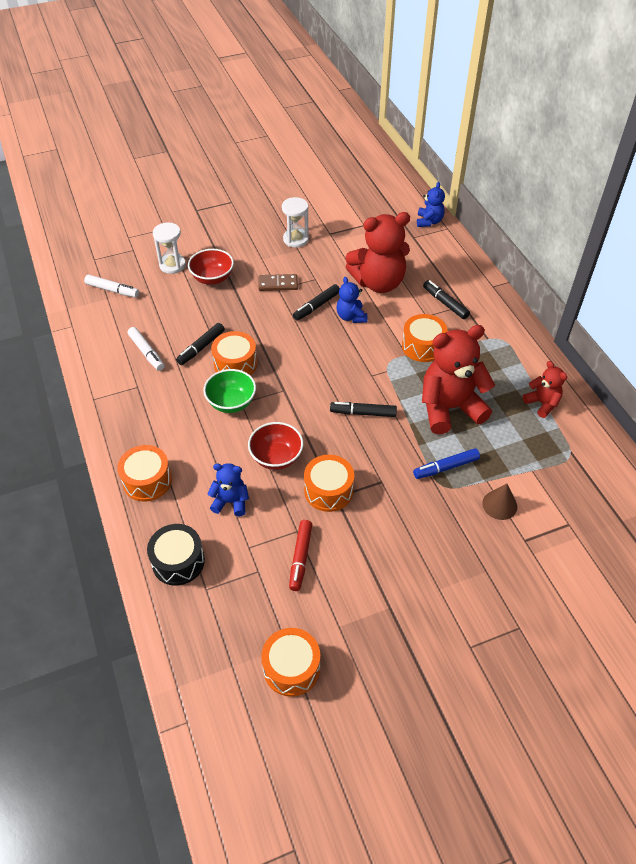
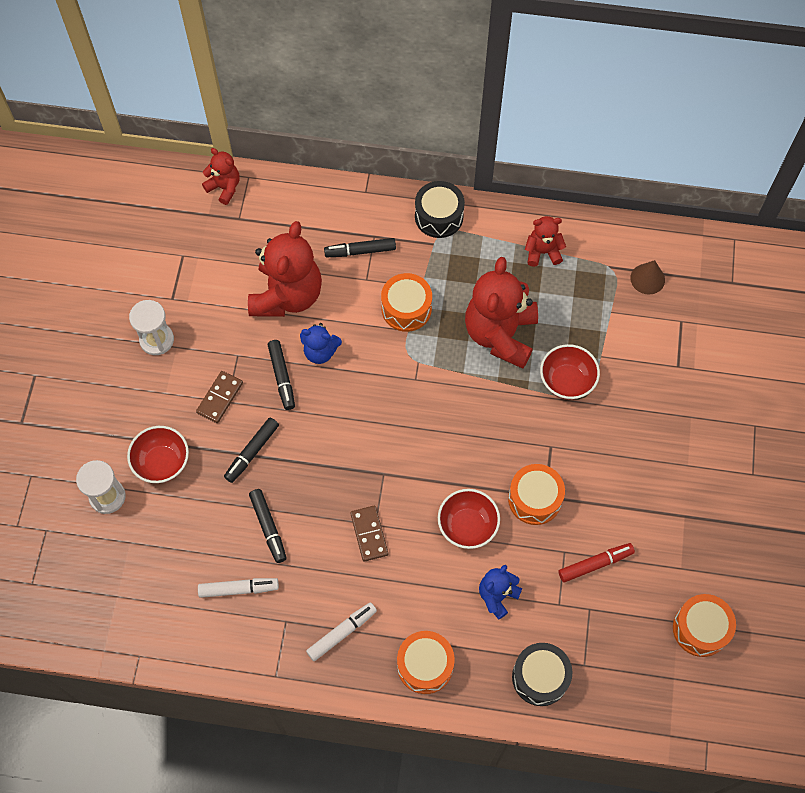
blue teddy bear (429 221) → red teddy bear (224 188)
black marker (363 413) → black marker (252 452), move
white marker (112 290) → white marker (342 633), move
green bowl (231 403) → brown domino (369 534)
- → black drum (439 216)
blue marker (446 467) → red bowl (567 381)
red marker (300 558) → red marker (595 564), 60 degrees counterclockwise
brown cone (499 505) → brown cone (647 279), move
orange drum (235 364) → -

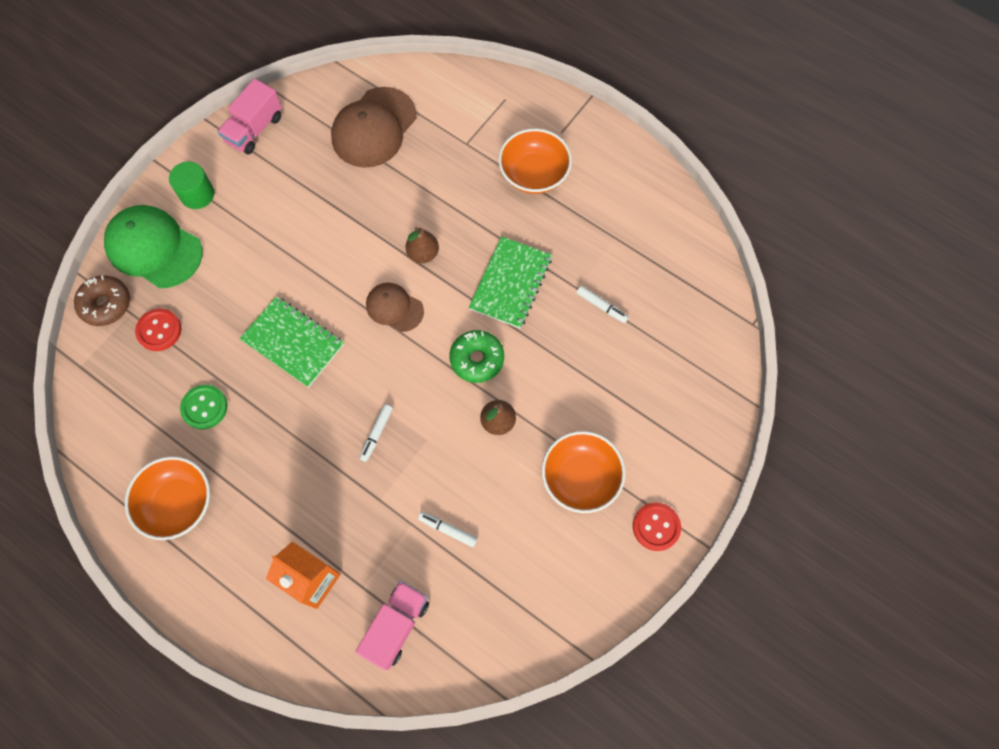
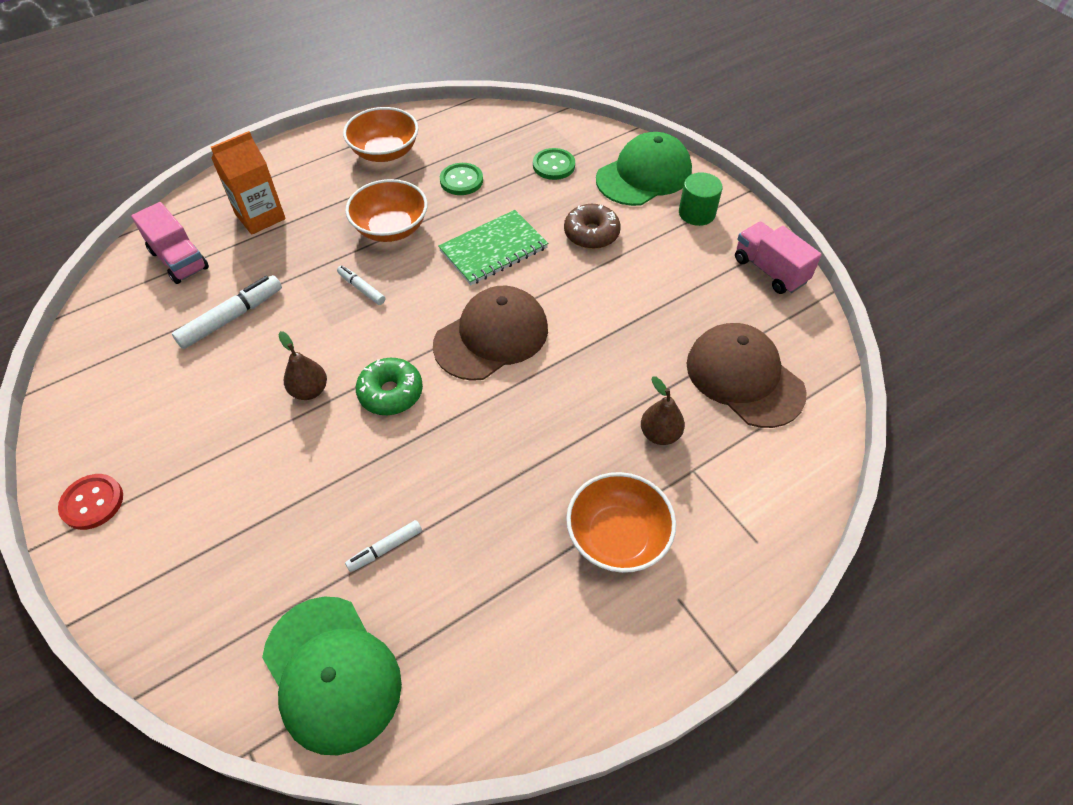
white marker (448 530) → white marker (232 317), x1.73
- → green cap (332 673)
orange bowl (580 478) → orange bowl (391 228), move
brown cap (394 308) → brown cap (491 336), x1.73
red button (159 330) → green button (553 165)
brown donut (106 304) → brown donut (591 234), move
brown pear (423 253) → brown pear (660 434), move
green notebook (511 283) → -

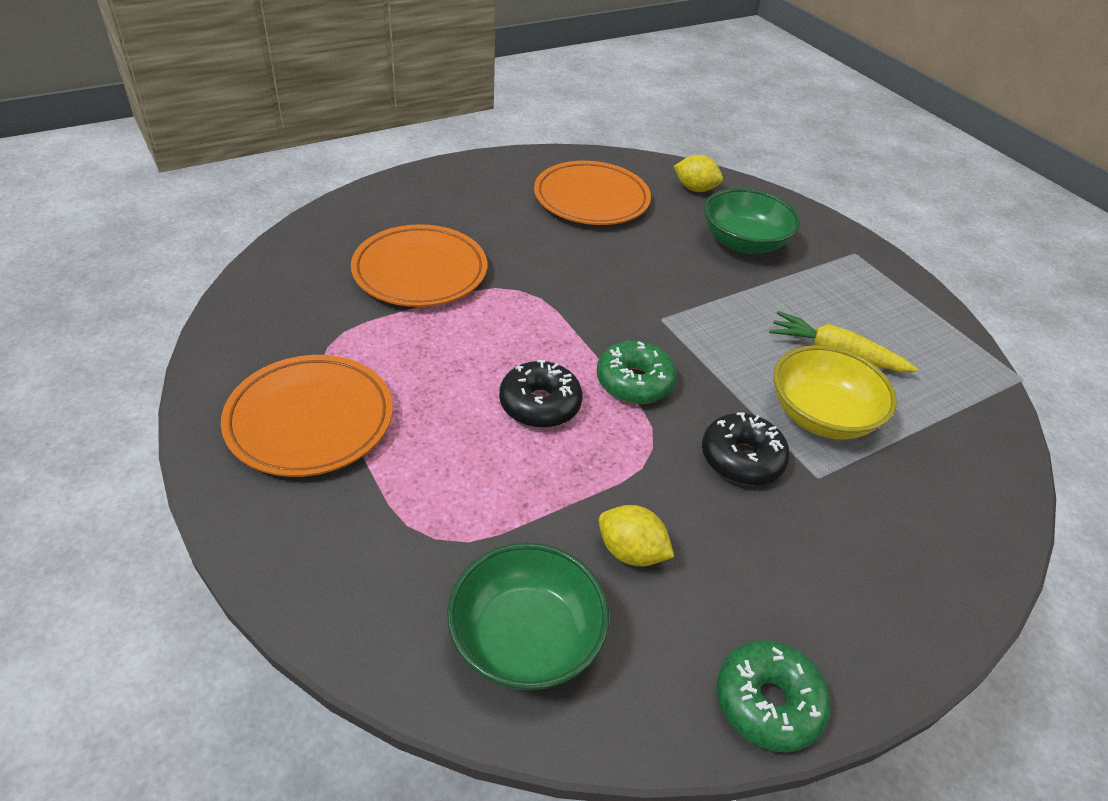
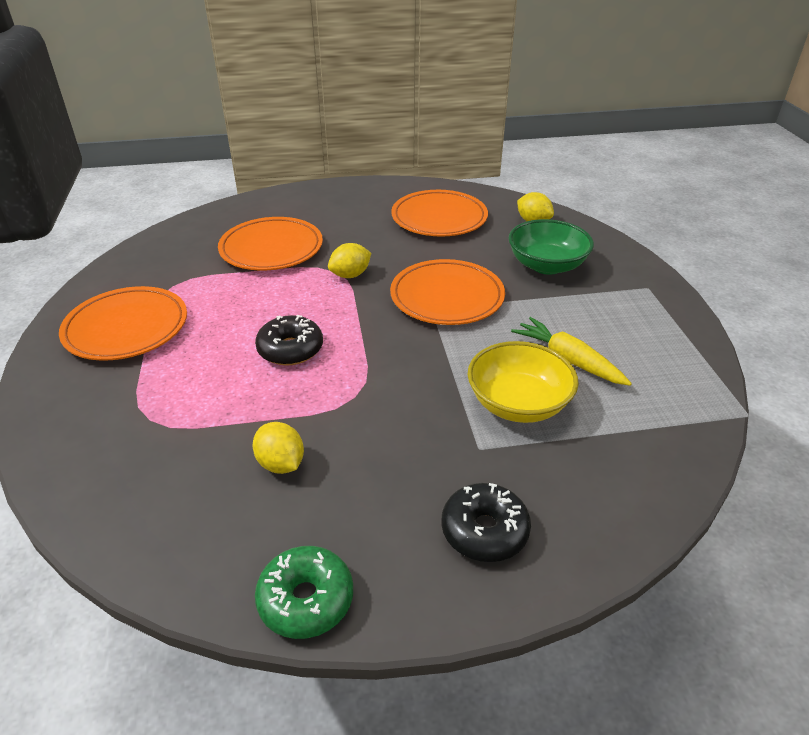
- → yellow lemon (350 275)
- → orange plate (447 297)
black donut (741 459) → black donut (484 531), move
green bowl (526 638) → -
green donut (634 382) → -

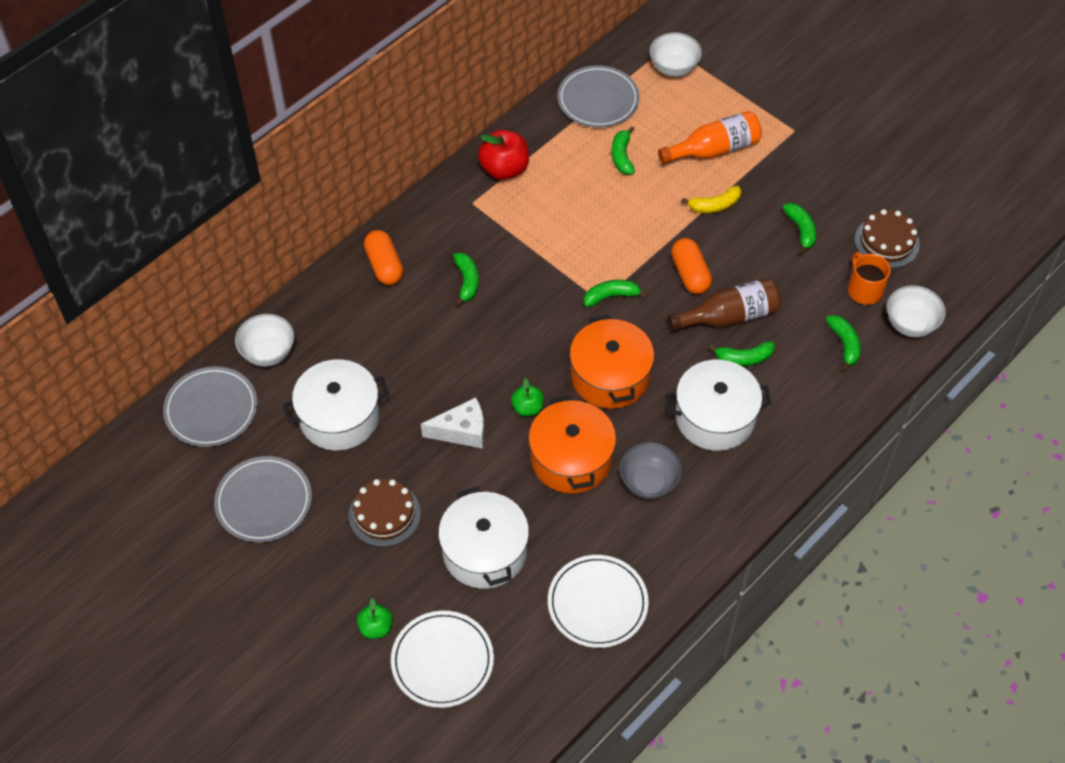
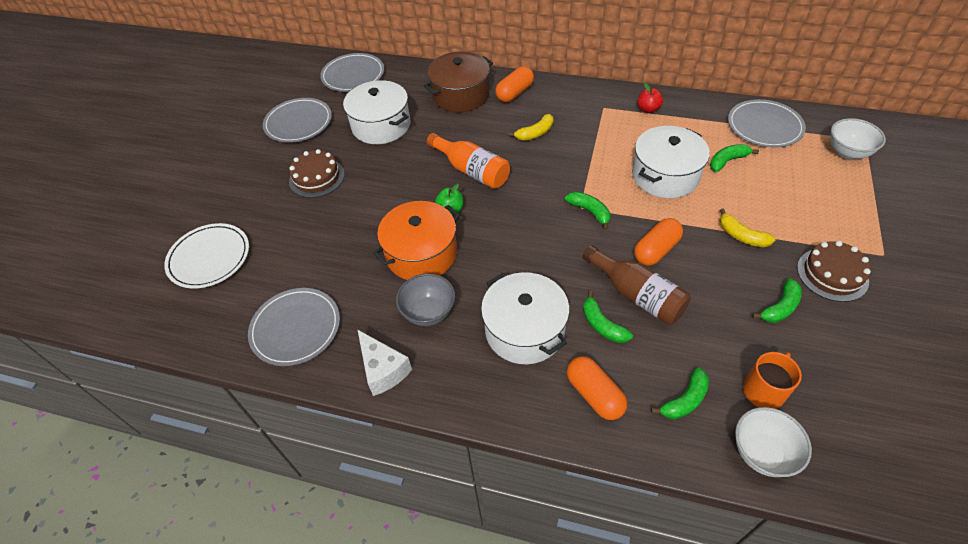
white plate (597 603) → grey plate (296 328)
white cheese (462 431) → white cheese (383 370), move
- → brown pot (461 95)
orange bottle (714 150) → orange bottle (471 170), move
green banana (467 281) → yellow banana (535 133)
- → orange capsule (594 394)
white pot (484 551) → white pot (665 175), move
red apple (504 169) → red apple (648 109), x0.59
brown cake (886 242) → brown cake (832 274), move
white bowl (268 353) → -
green apple (376 627) → -
orange pot (610 376) → -

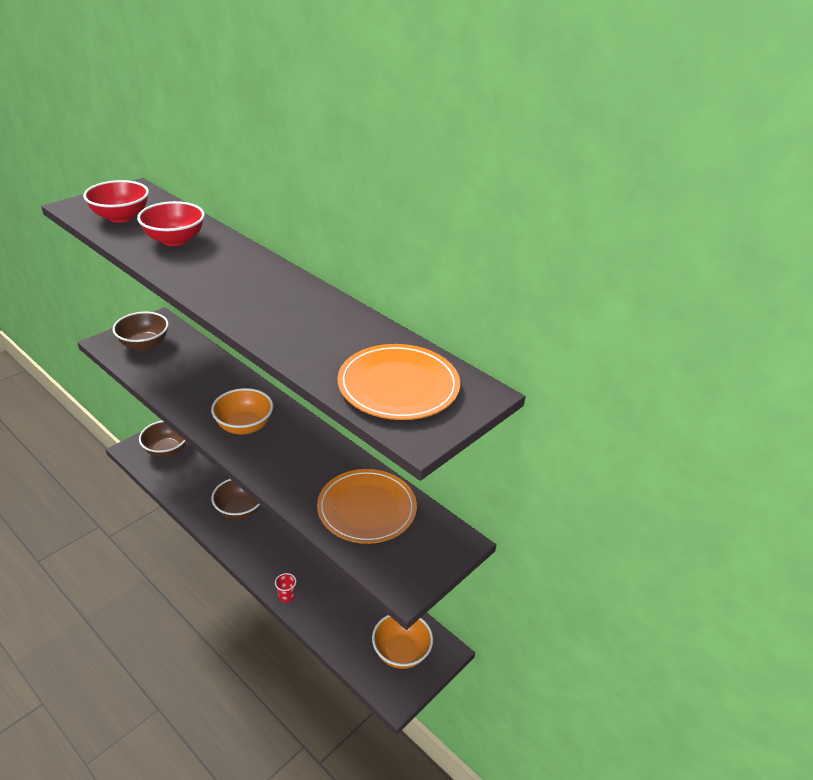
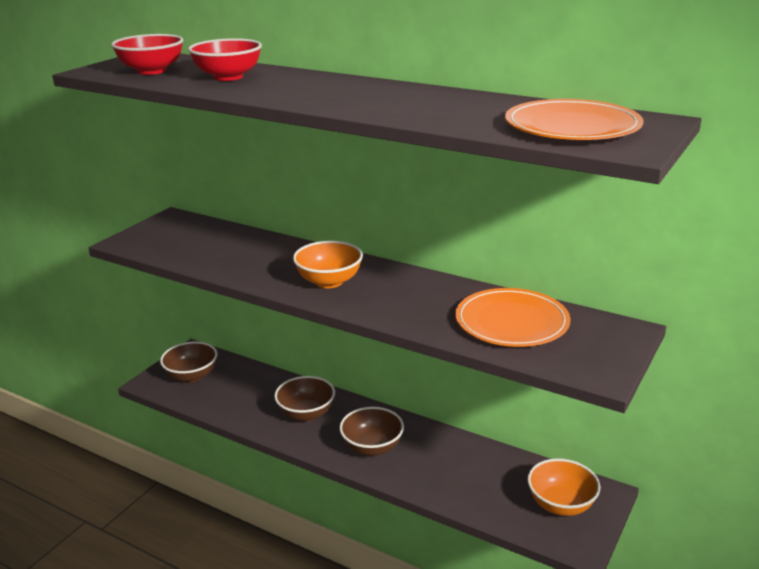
brown bowl (144 344) → brown bowl (372 447), move
red cup (286 596) → -

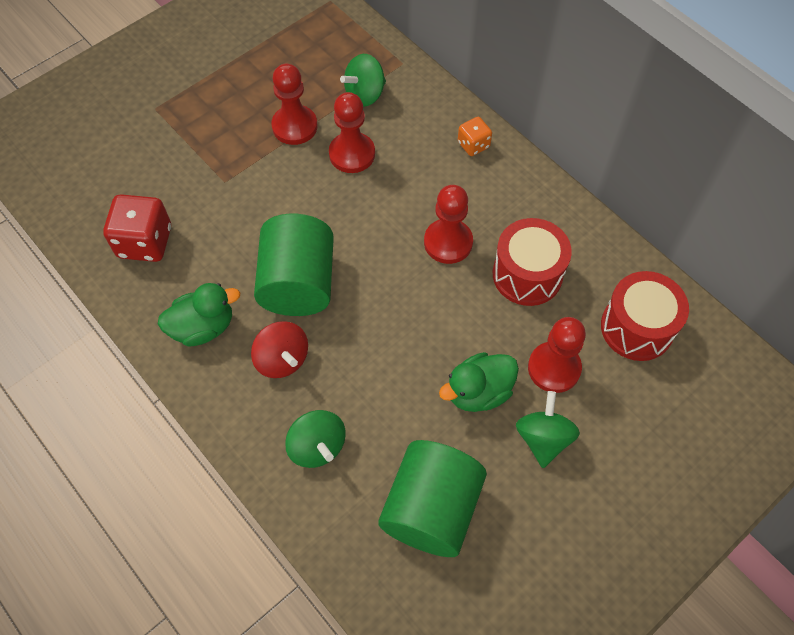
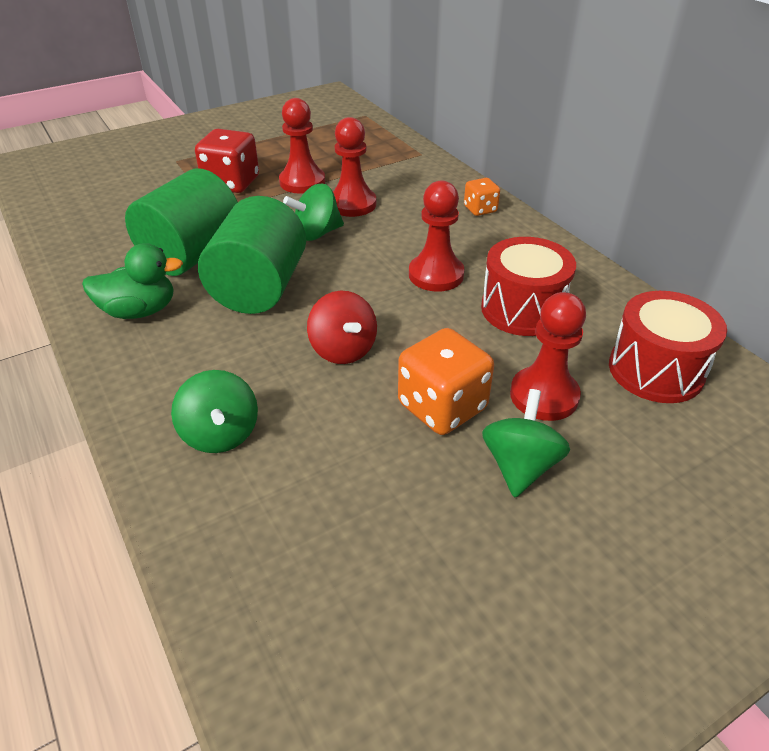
green cylinder (431 509) → green cylinder (192 255), move
red dice (145 242) → red dice (231 183), move
green spinning top (365 94) → green spinning top (317 233), move
red spinning top (282 359) → red spinning top (343 350), move
green duck (478 392) → orange dice (442 407)

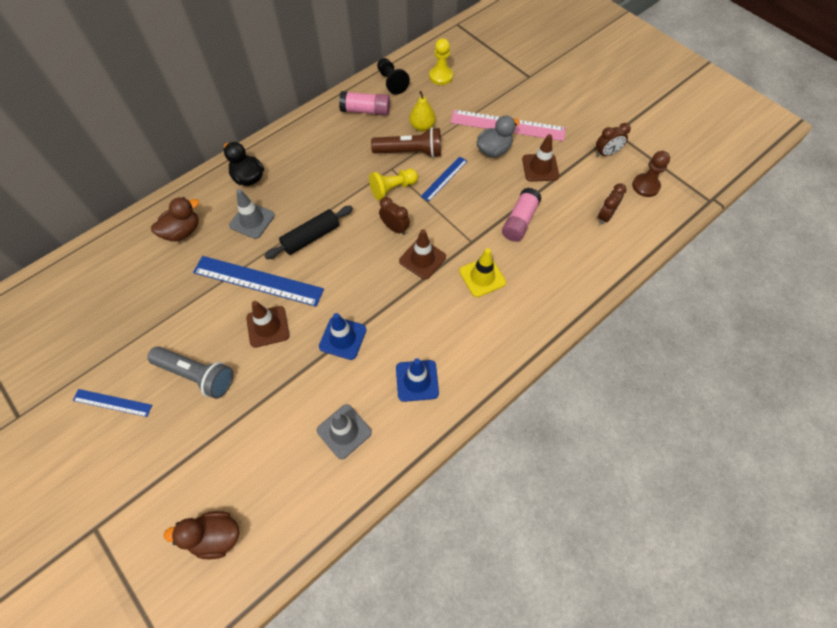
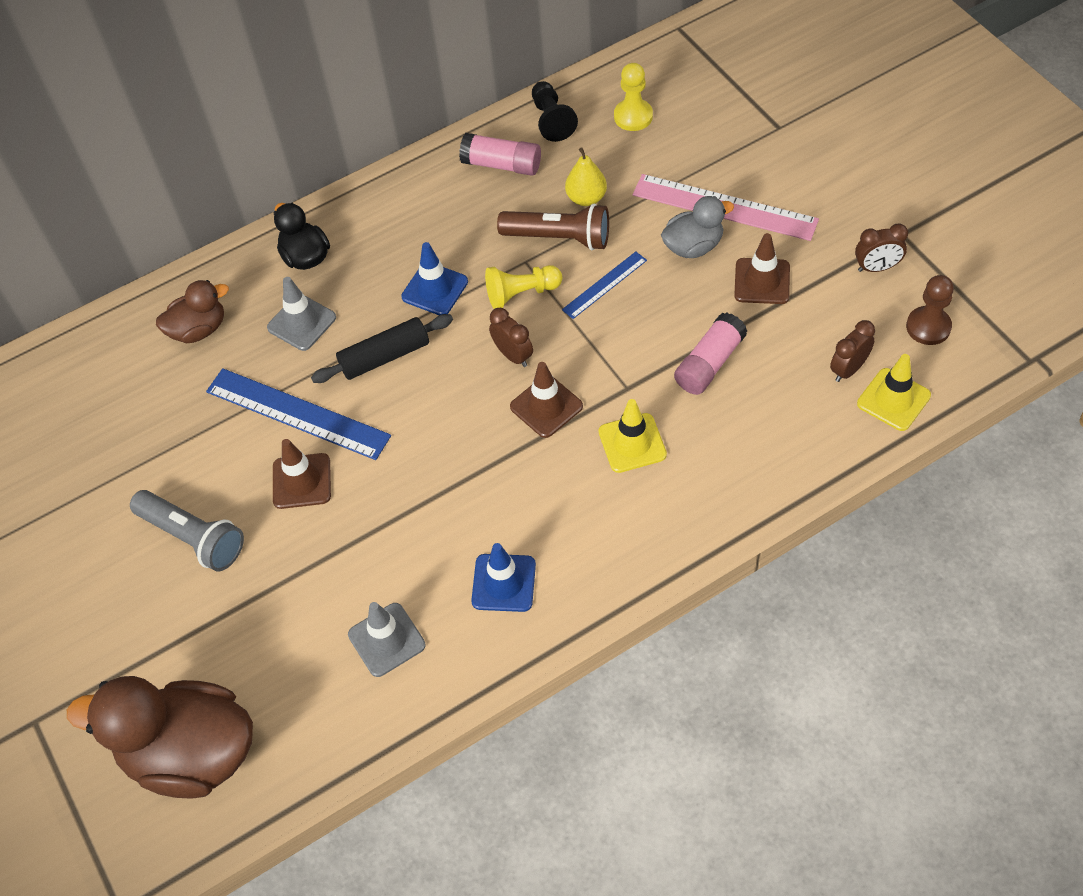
brown duck (215 536) → brown duck (191 754), x1.88
blue traffic cone (342 338) → blue traffic cone (435 289), move
- → yellow traffic cone (893 399)
blue ruler (112 403) → -

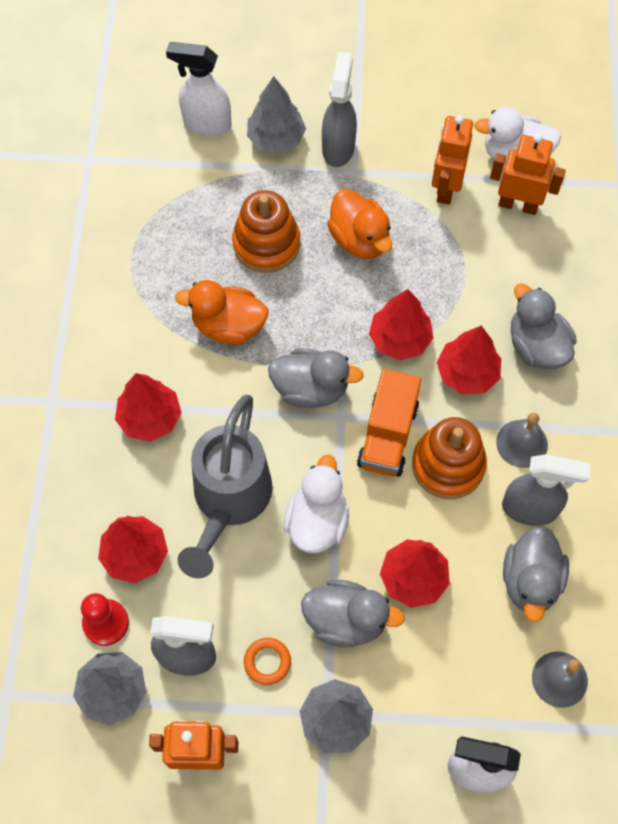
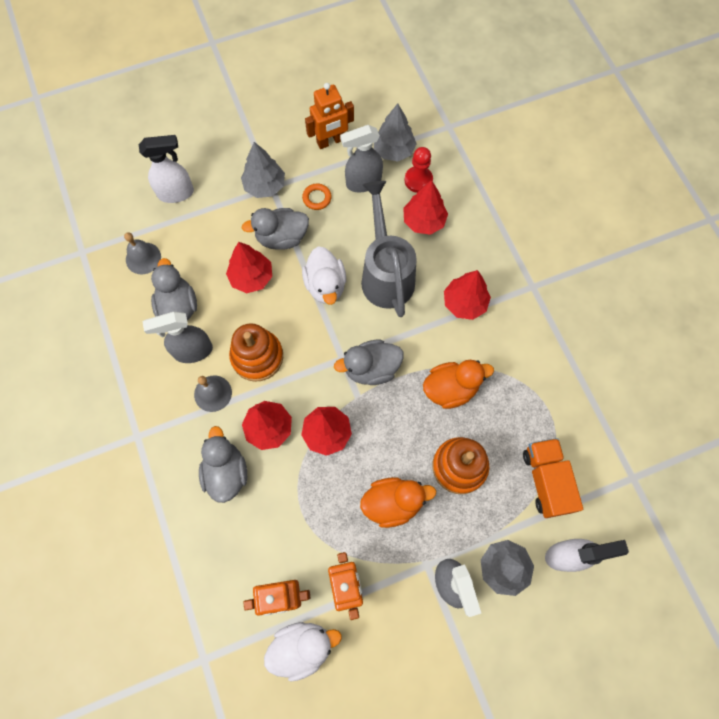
grey duck (536 346) → grey duck (226 472), 135 degrees counterclockwise
orange duck (359 239) → orange duck (393 503), 135 degrees clockwise
orange truck (388 435) → orange truck (546 480), move

